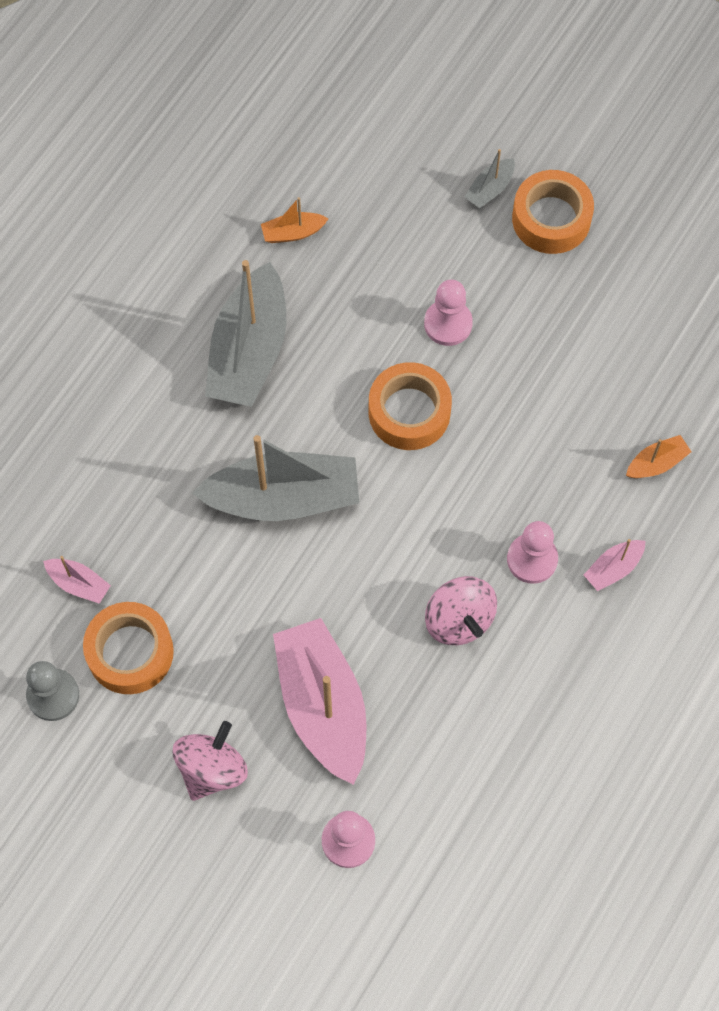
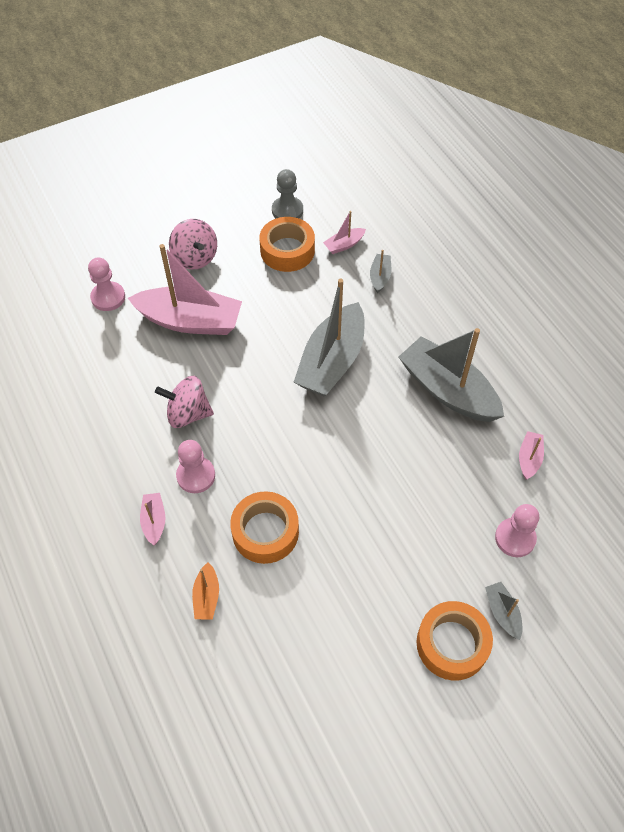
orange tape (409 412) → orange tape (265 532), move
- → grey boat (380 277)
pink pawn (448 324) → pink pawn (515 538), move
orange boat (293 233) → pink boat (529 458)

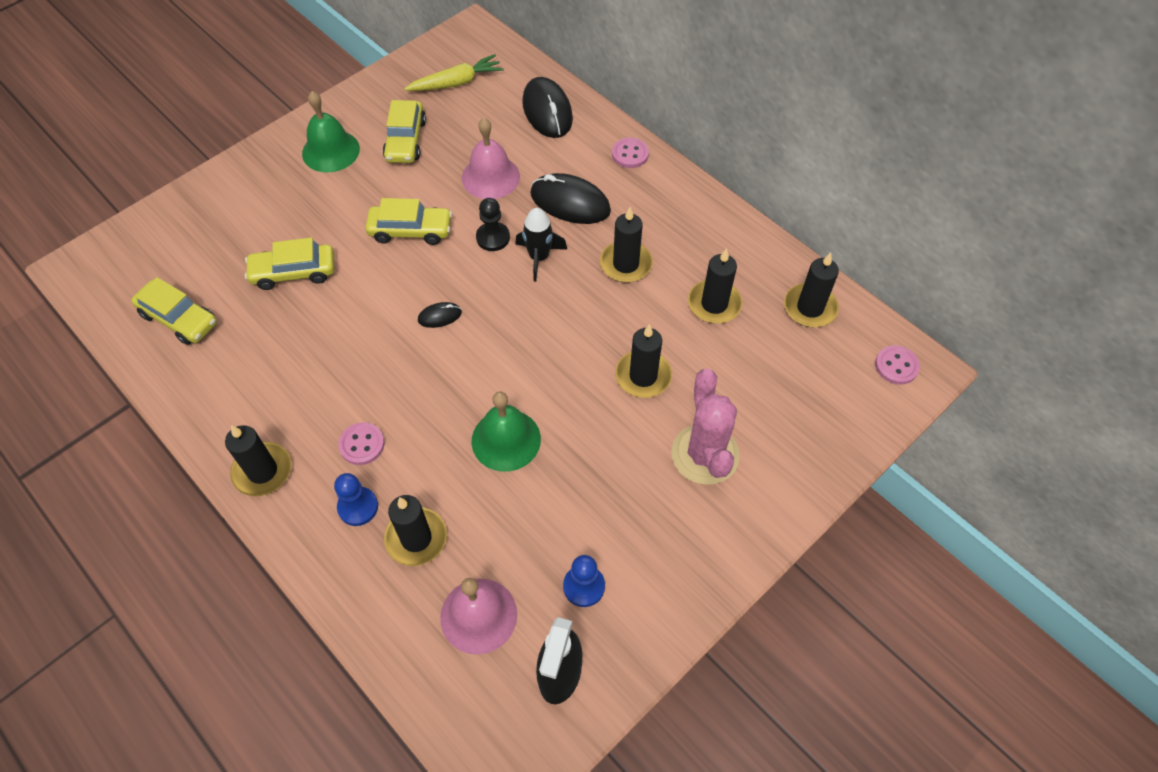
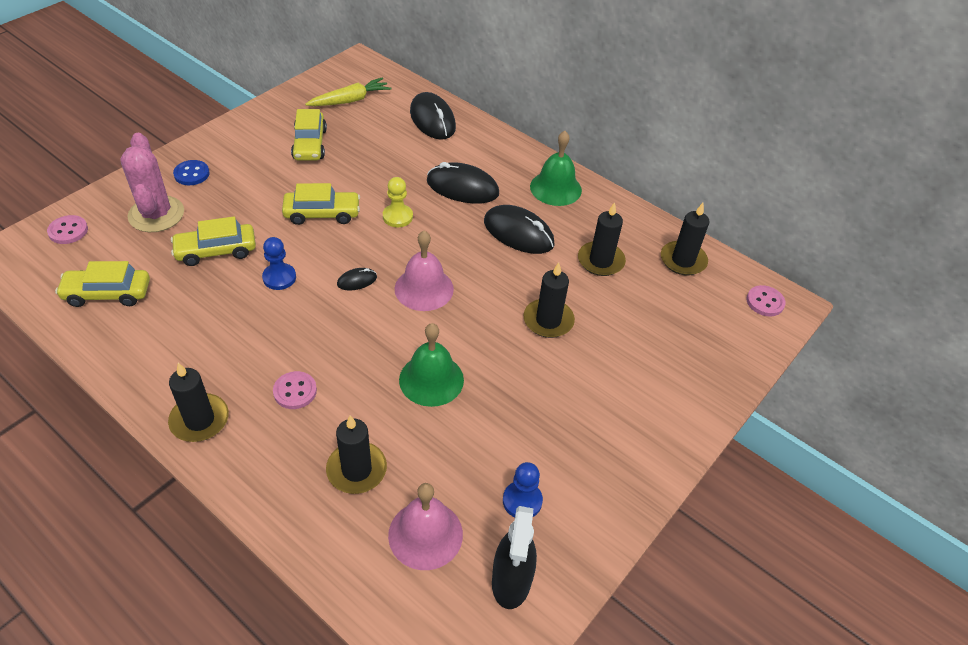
pink button (630 154) → pink button (68 231), move
yellow car (179 319) → yellow car (107 293), 150 degrees clockwise
pink cactus (705 454) → pink cactus (156 214), move
- → blue button (192 174)
blue pawn (358 507) → blue pawn (279 277), move
black pawn (493 238) → yellow pawn (397 217)
pink bell (490 177) → pink bell (424 288), move
black candle (625 264) → black mouse (518 233)
green bell (331 151) → green bell (555 188), move
black rocket (539 257) → -

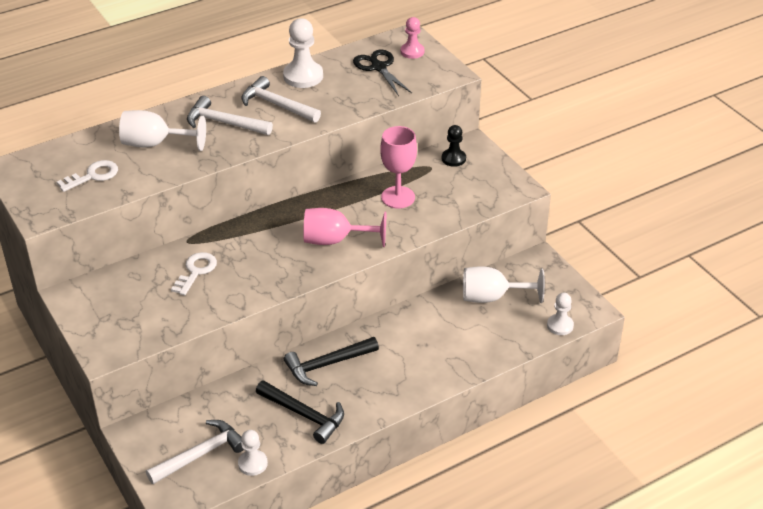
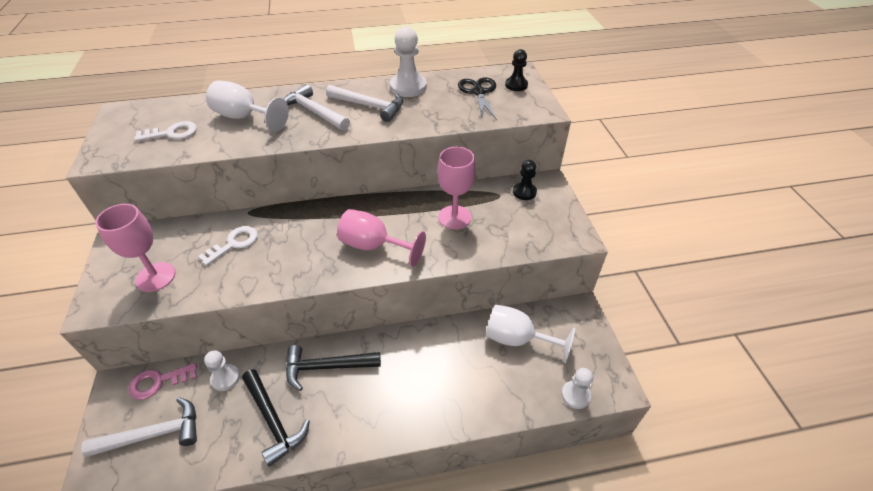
- → pink goblet (156 277)
- → pink key (158 382)
white pawn (252 463) → white pawn (225 378), move
white hammer (277 105) → white hammer (369 106), 150 degrees clockwise
pink pawn (412 52) → black pawn (516 85)

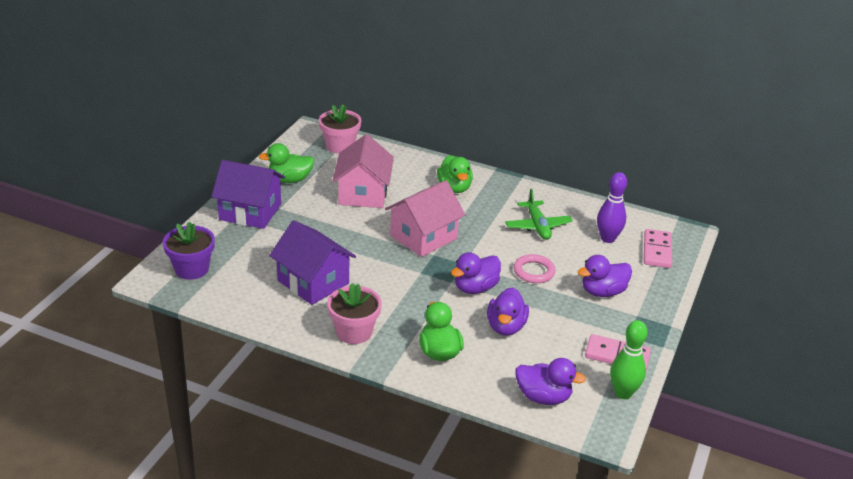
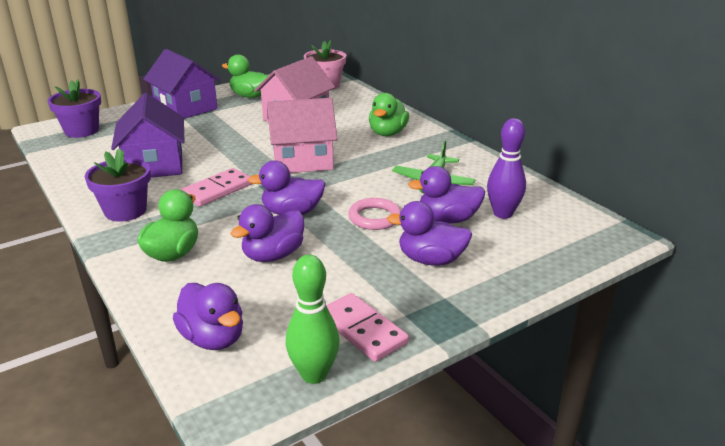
pink flower pot (354 332) → purple flower pot (125 211)
pink domino (657 251) → pink domino (217 190), move
- → purple duck (447 219)

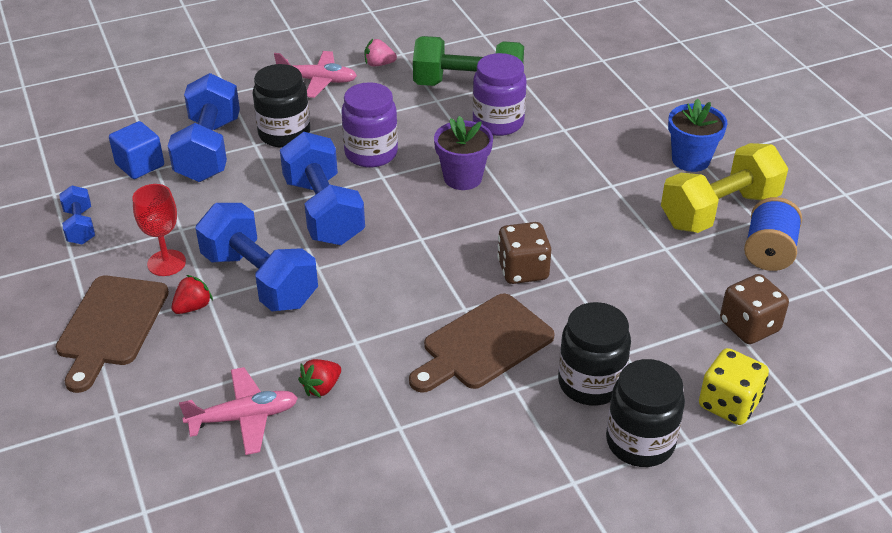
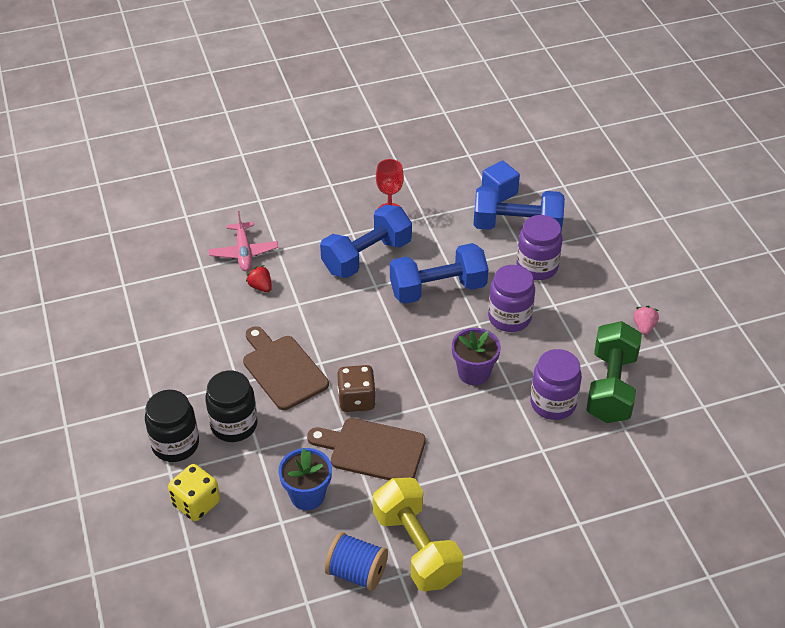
blue flower pot (690 160) → blue flower pot (307 495), move
brown cutting board (111 326) → brown cutting board (372 450), move
black jar (284 134) → purple jar (537 267)
blue dumbbell (80 226) → -
red strawberry (193 307) → -
pink plane (318 81) → -
brown dice (749 326) → -

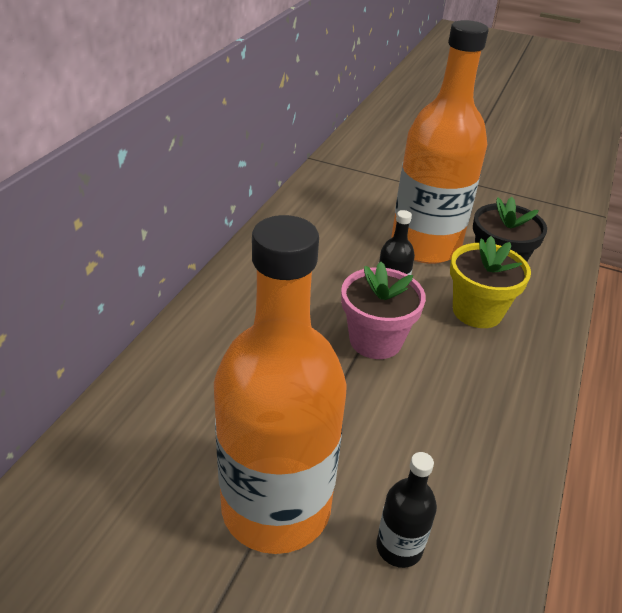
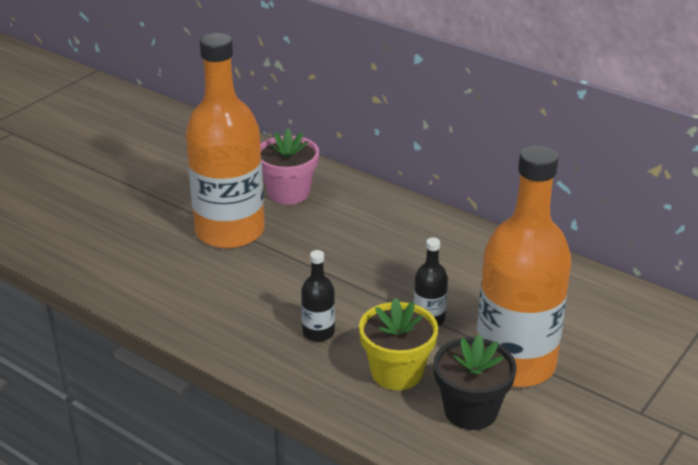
pink flower pot (375 340) → pink flower pot (288 193), move
black bottle (399 547) → black bottle (318 332), move

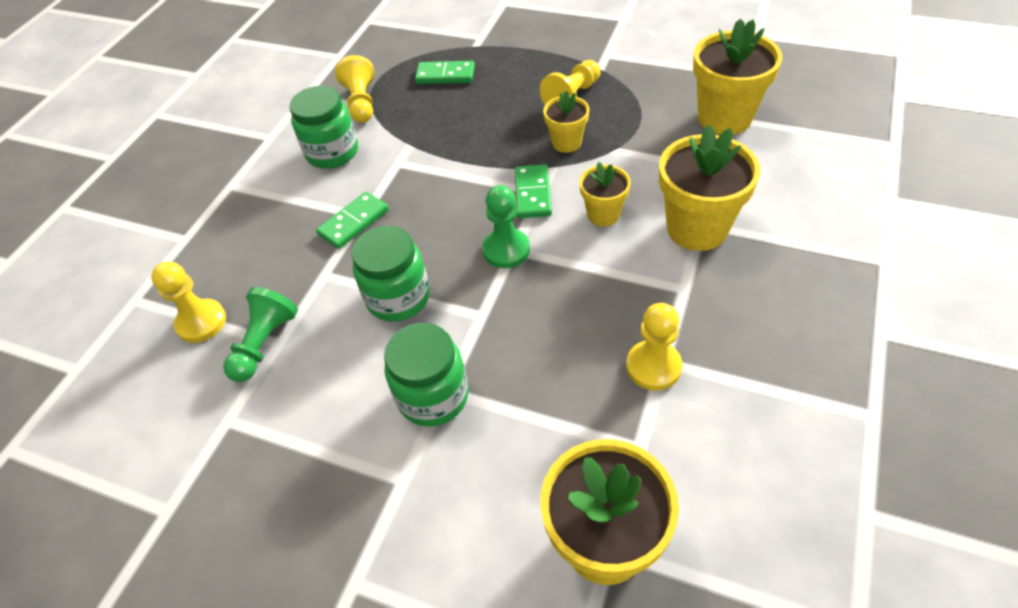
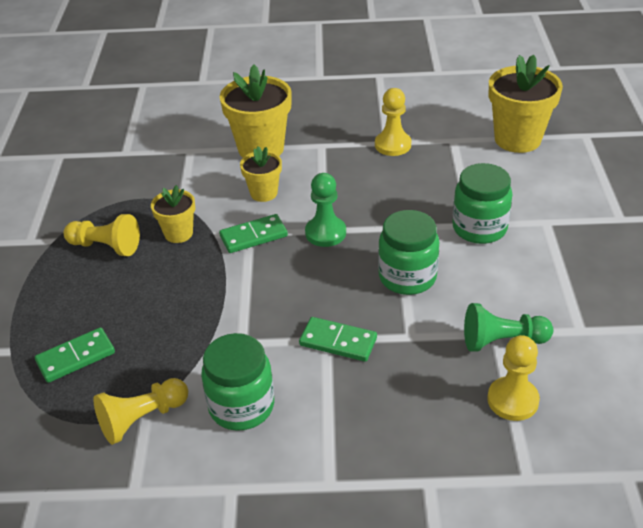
green domino (445 75) → green domino (76 357), 75 degrees clockwise
yellow flower pot (724 118) → -

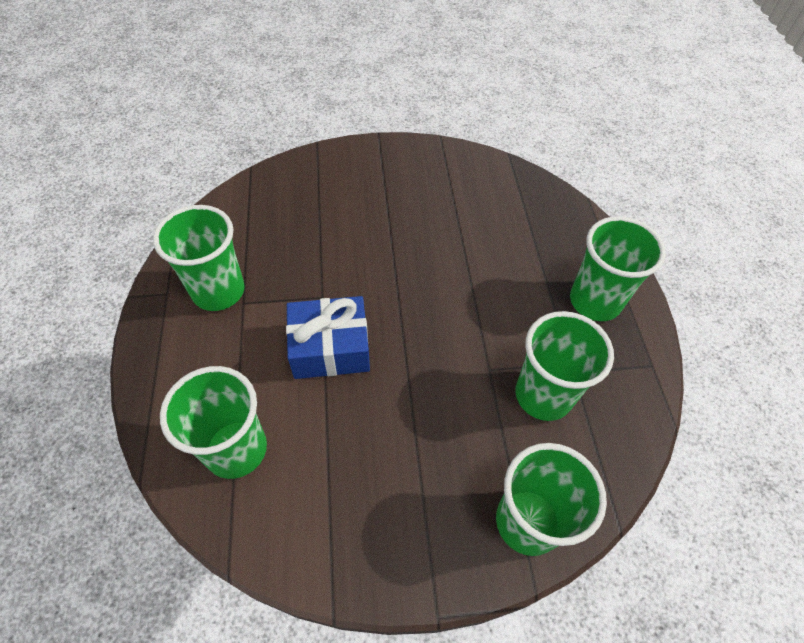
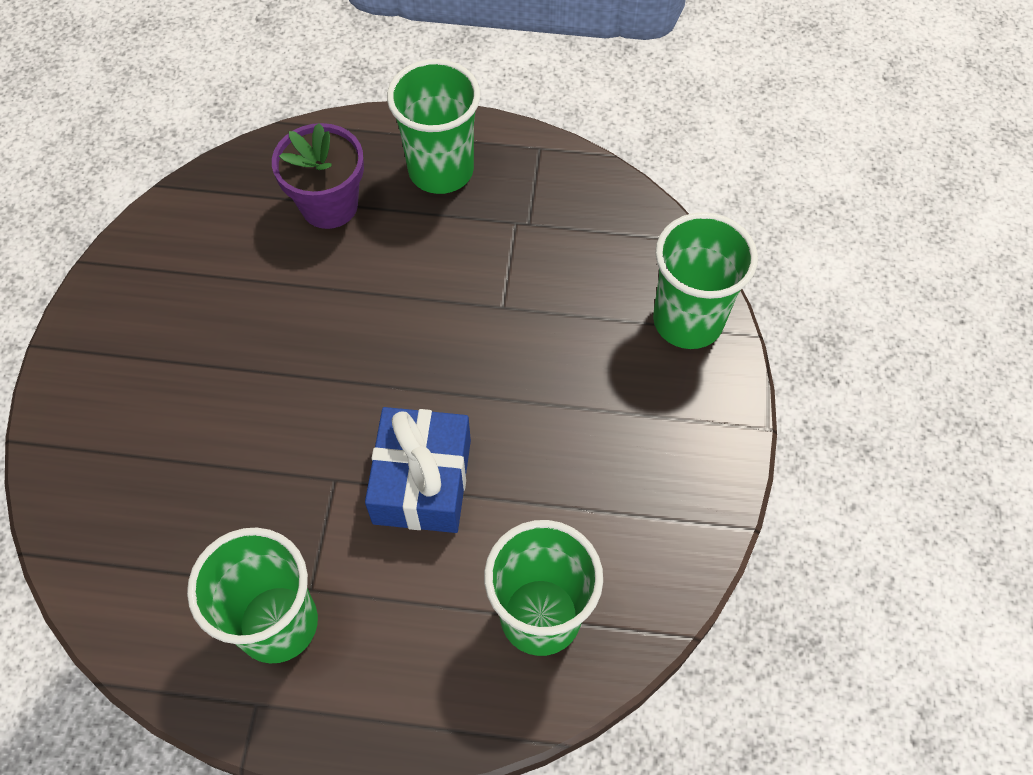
- → purple flower pot (329 205)
green cup (543 395) → -

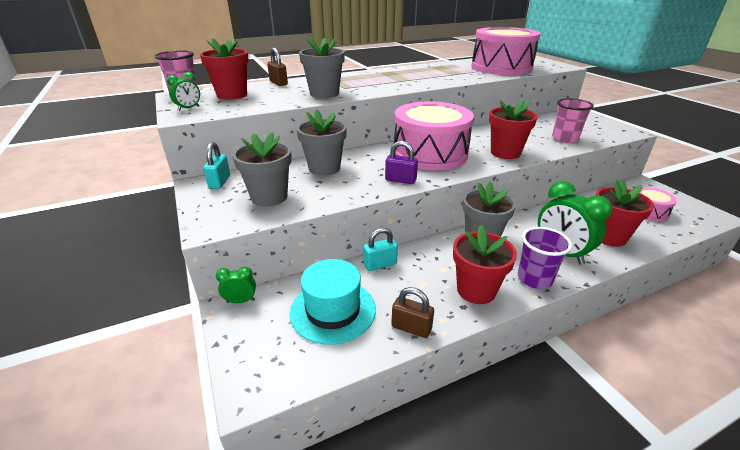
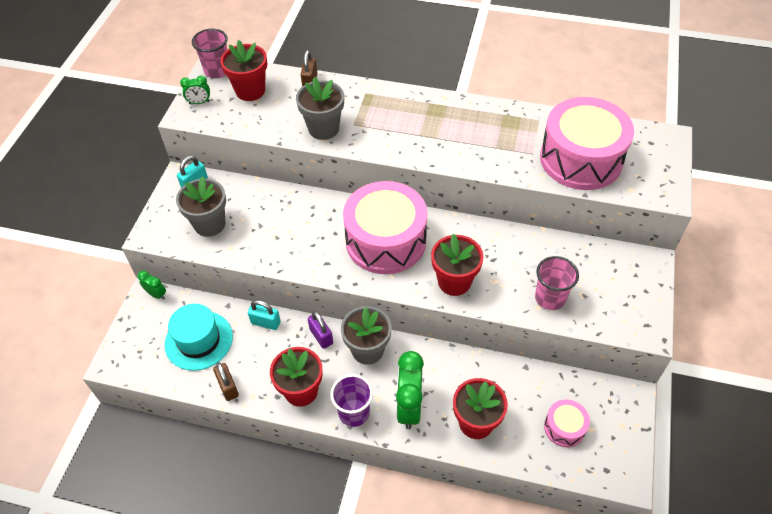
purple padlock (400 180) → purple padlock (321 336), move
grey flower pot (324 168) → -

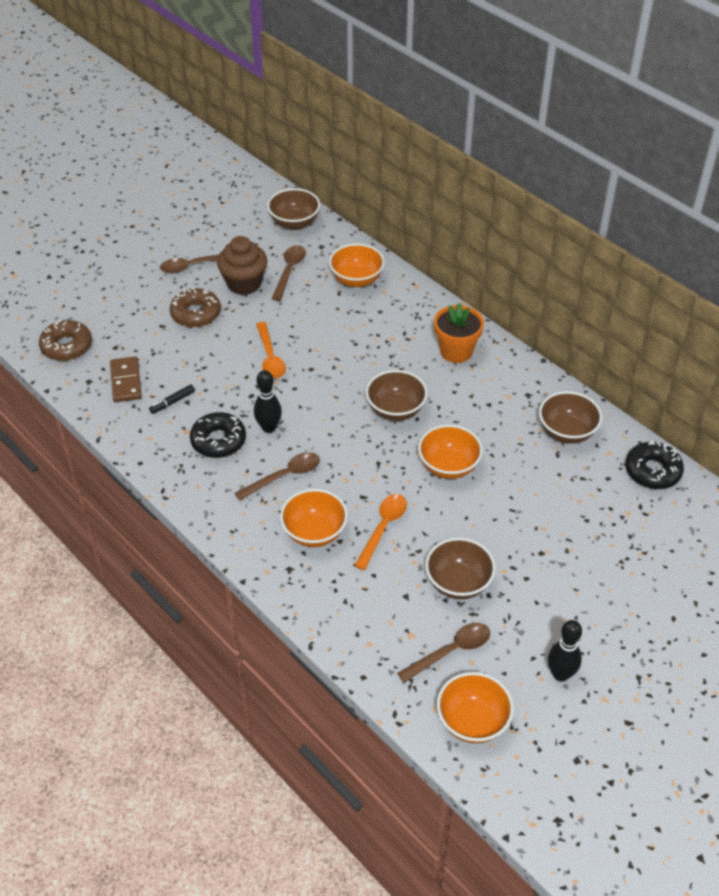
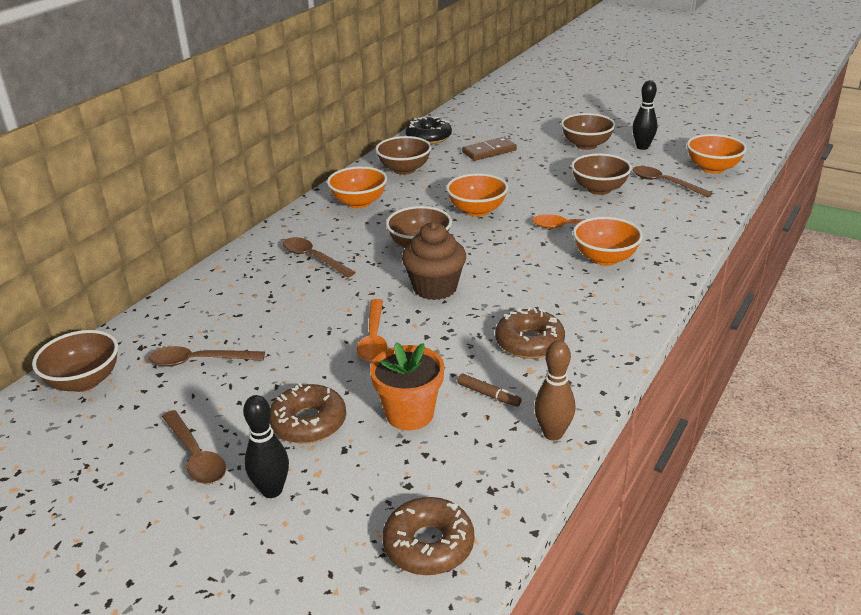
black bowling pin (269 427) → black bowling pin (272 490), move
brown spoon (284 476) → brown spoon (313 258), move
orange bowl (356 279) → orange bowl (359 202), move
orange spoon (270 357) → orange spoon (374 338), 120 degrees clockwise
orange flower pot (456 351) → orange flower pot (410 414), move
brown cupcake (244 283) → brown cupcake (435 288), move
black marker (172 402) → brown marker (488 395)
brown domino (126 381) → brown domino (489 151), move
black donut (218 441) → brown donut (529 342)
- → brown bowling pin (553 434)
- → brown bowl (586 145)

